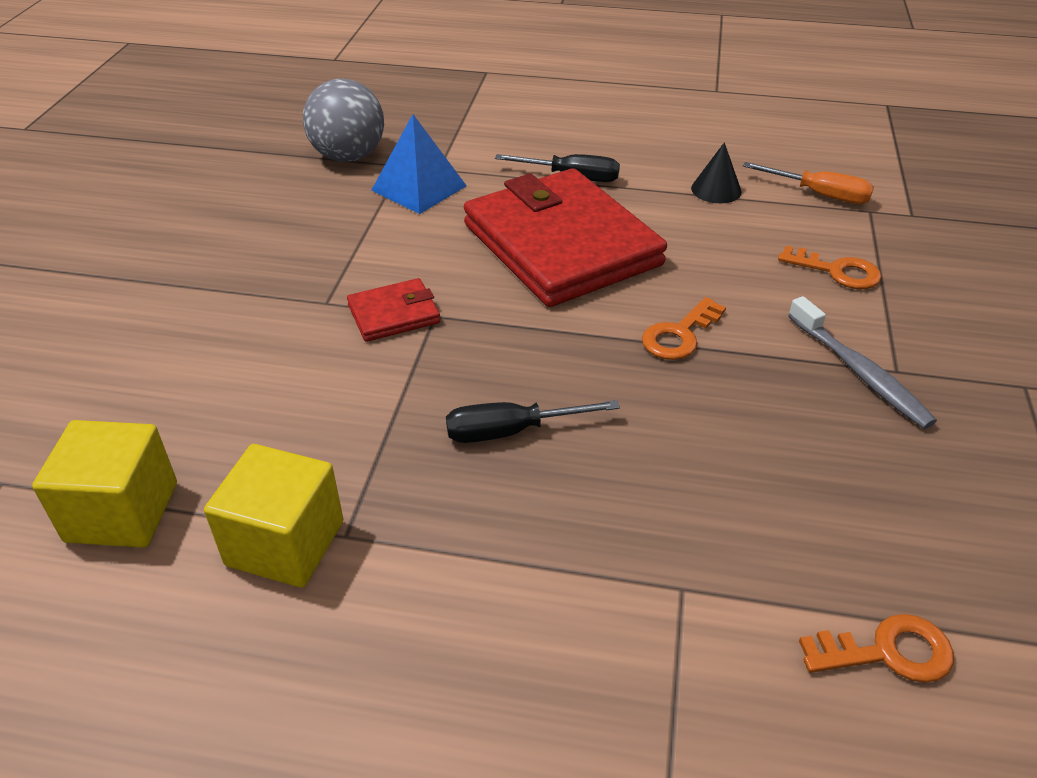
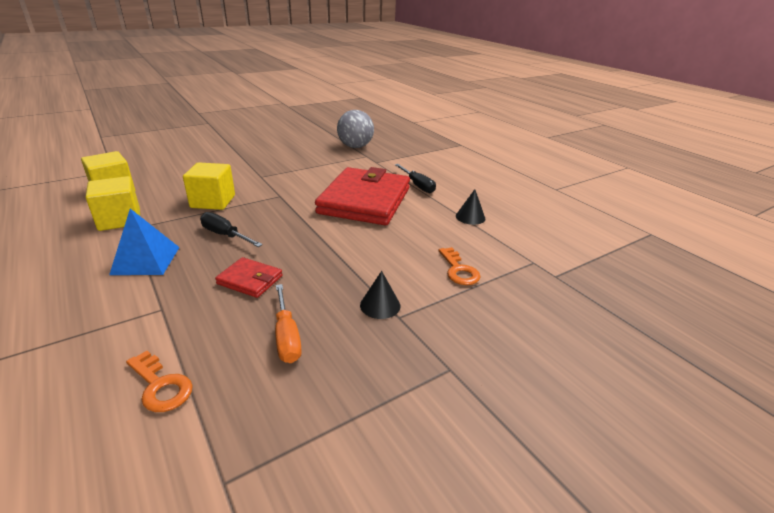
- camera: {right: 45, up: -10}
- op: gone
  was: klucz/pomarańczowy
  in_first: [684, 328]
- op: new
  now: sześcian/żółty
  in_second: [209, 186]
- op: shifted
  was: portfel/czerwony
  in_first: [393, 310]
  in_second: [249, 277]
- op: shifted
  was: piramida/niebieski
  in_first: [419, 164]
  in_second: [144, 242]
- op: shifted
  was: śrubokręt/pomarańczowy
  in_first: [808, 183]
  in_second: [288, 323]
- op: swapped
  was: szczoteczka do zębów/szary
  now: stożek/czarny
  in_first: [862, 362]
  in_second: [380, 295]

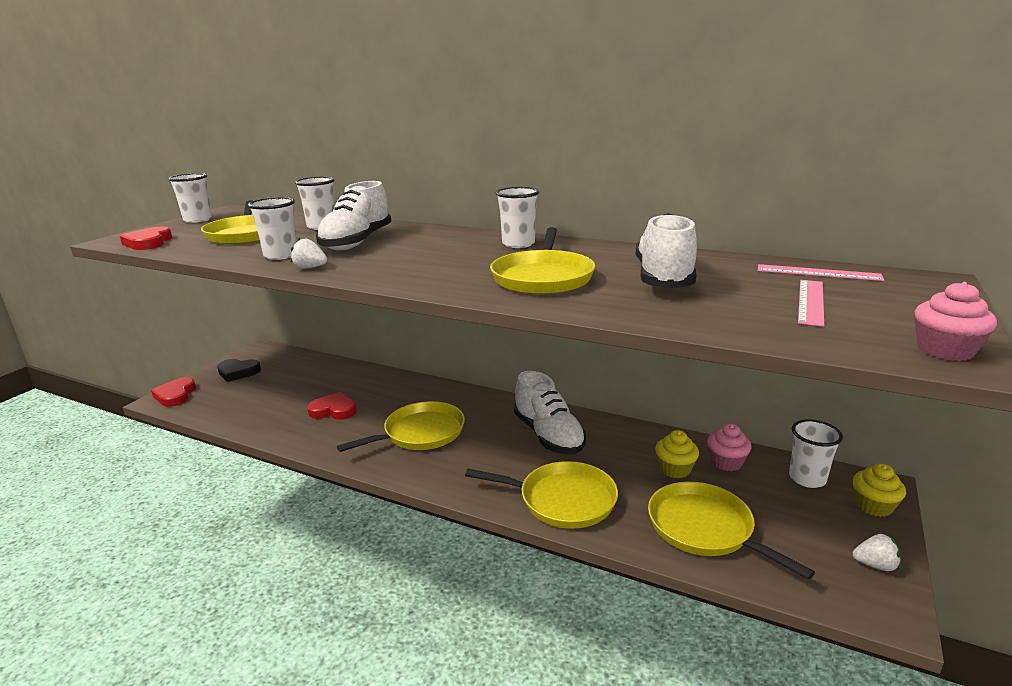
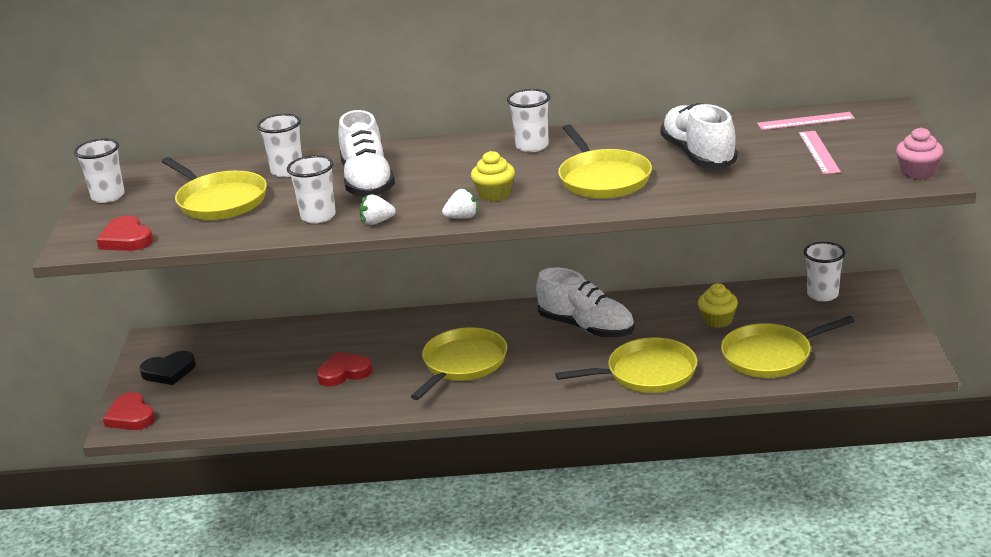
- camera: {right: -25, up: 5}
- op: gone
  was: muffinka/różowy
  in_first: [729, 447]
- op: shifted
  was: muffinka/żółty
  in_first: [879, 490]
  in_second: [493, 176]
- op: shifted
  was: truskawka/biały
  in_first: [877, 552]
  in_second: [460, 203]
- op: rotated
  was: patelnia/żółty
  in_first: [731, 530]
  in_second: [788, 347]
  clockwise: -45

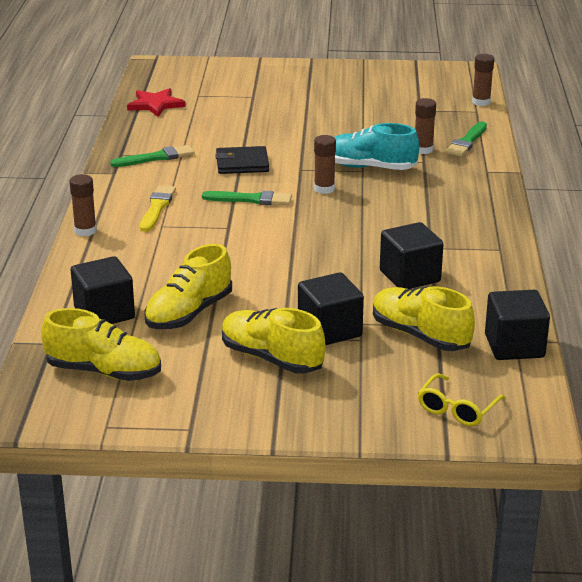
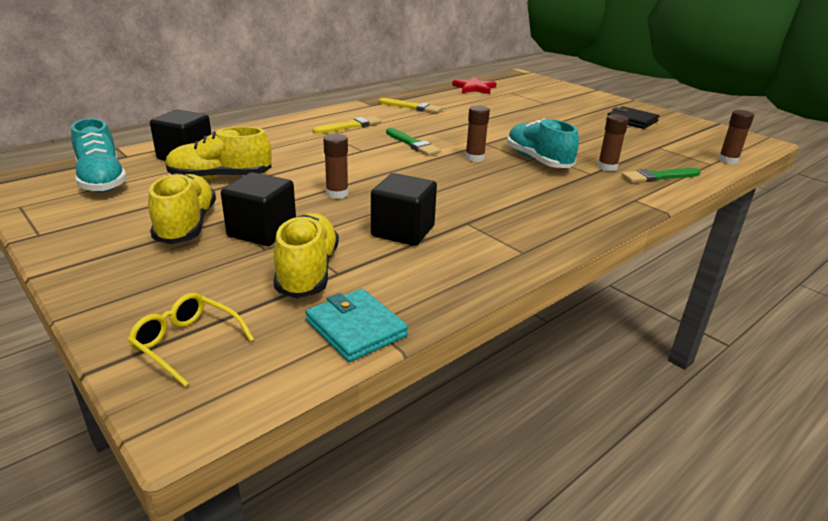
- camera: {right: 45, up: 0}
- op: shifted
  was: klej w sztyfcie/brązowy
  in_first: [83, 205]
  in_second: [336, 166]
- op: shifted
  was: portfel/czarny
  in_first: [242, 160]
  in_second: [633, 117]
- op: swapped
  was: sześcian/czarny
  now: portfel/turkusowy
  in_first: [517, 325]
  in_second: [356, 325]
- op: repainted
  was: but/żółty
  now: but/turkusowy
  in_first: [101, 344]
  in_second: [99, 155]
- op: repainted
  was: pędzel/zielony
  now: pędzel/żółty
  in_first: [152, 156]
  in_second: [410, 105]
- op: rotated
  was: okulary/żółty
  in_first: [462, 399]
  in_second: [191, 340]
  clockwise: 45

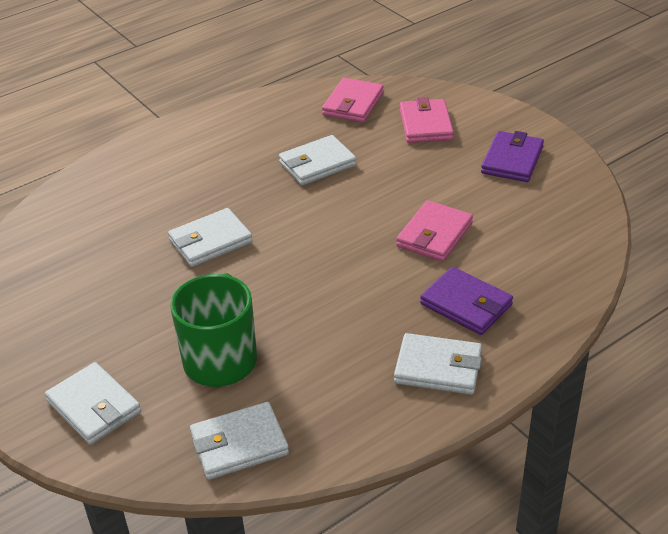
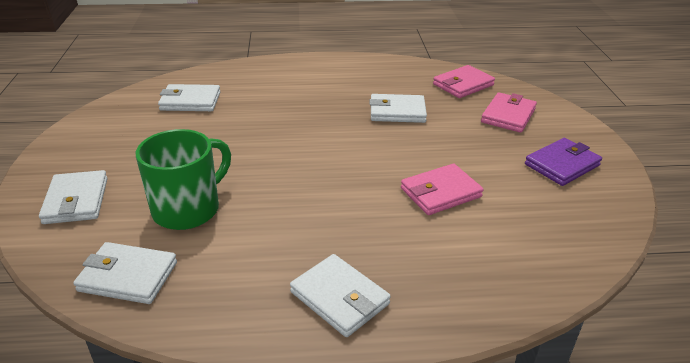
- camera: {right: 30, up: -5}
- op: gone
  was: portfel/fioletowy
  in_first: [466, 301]
- op: shifted
  was: portfel/biały
  in_first: [210, 237]
  in_second: [189, 97]

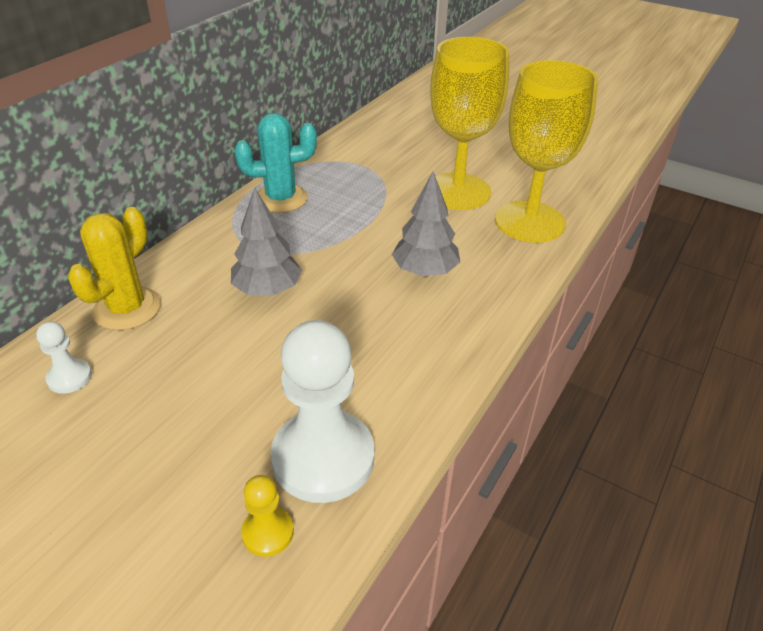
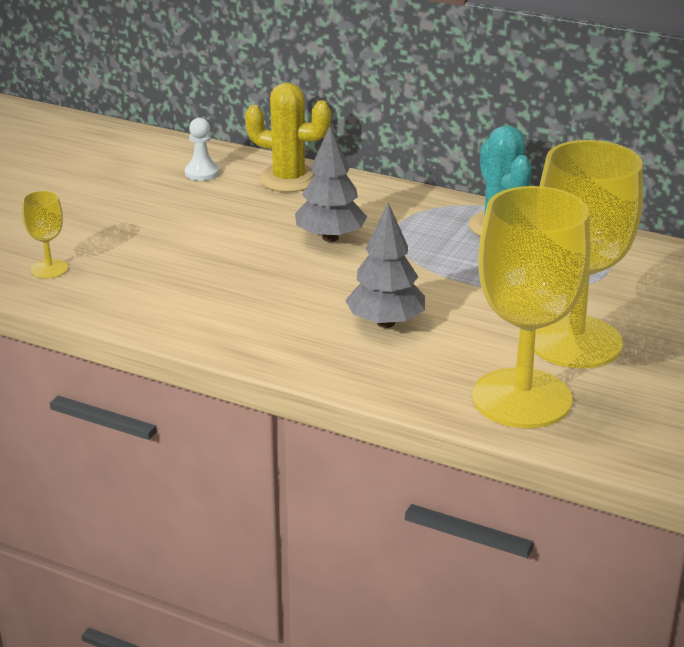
- camera: {right: 85, up: -10}
- op: gone
  was: pionek/biały
  in_first: [322, 411]
- op: swapped
  was: pionek/żółty
  now: kielich/żółty
  in_first: [267, 516]
  in_second: [45, 234]

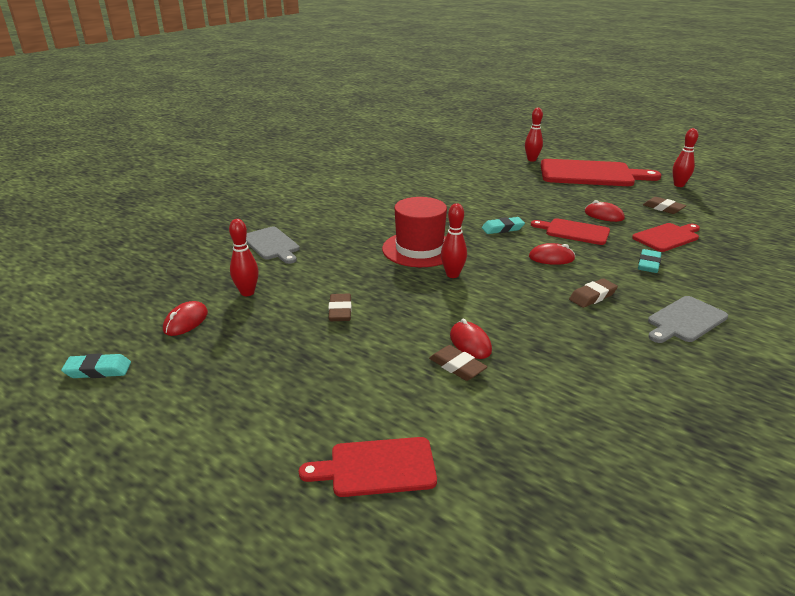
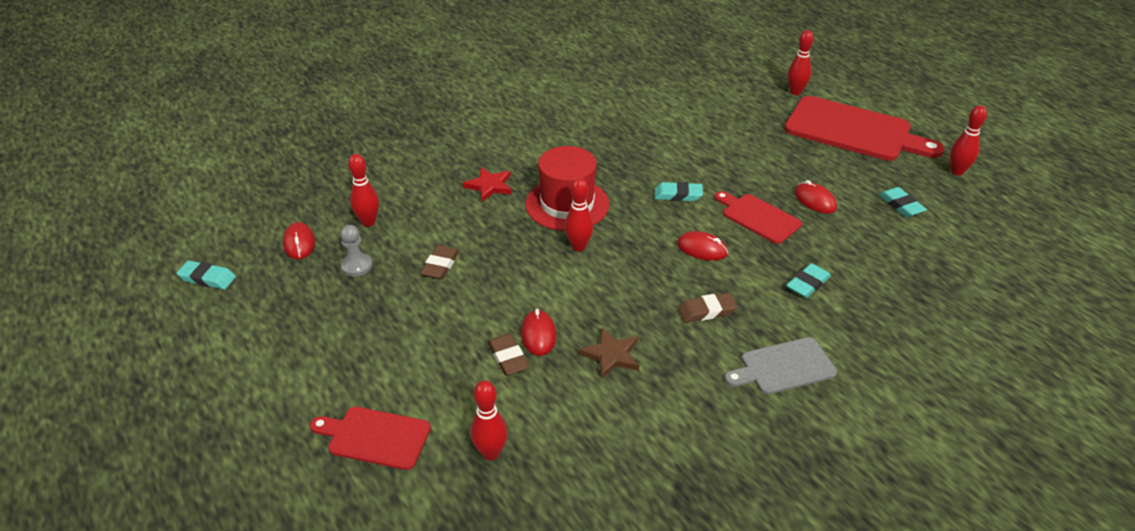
- camera: {right: 20, up: 10}
- op: gone
  was: deska do krojenia/szary
  in_first: [273, 245]
- op: gone
  was: deska do krojenia/czerwony
  in_first: [666, 237]
- op: new
  now: pionek/szary
  in_second: [356, 251]
- op: new
  now: gwiazda/czerwony
  in_second: [487, 184]
- op: new
  now: kręgiel/czerwony
  in_second: [489, 420]
- op: new
  now: gwiazda/brązowy
  in_second: [608, 353]
- op: repainted
  was: gumka do mazania/brązowy
  now: gumka do mazania/turkusowy
  in_first: [664, 205]
  in_second: [903, 202]
- op: rotated
  was: myszka/czerwony
  in_first: [185, 318]
  in_second: [299, 240]
  clockwise: -60

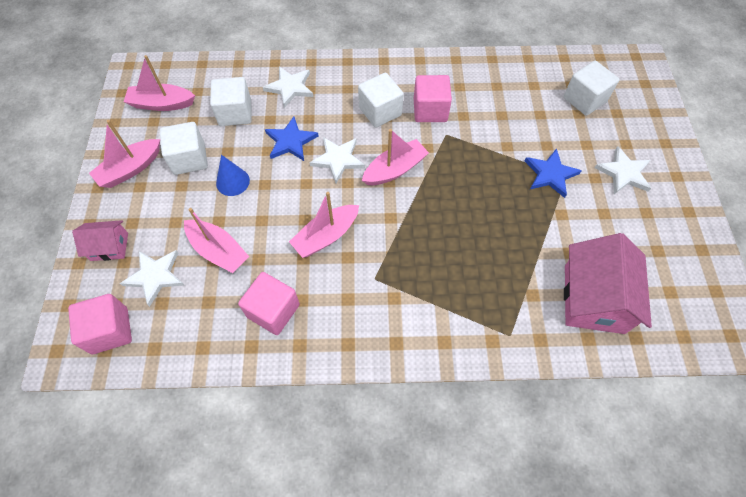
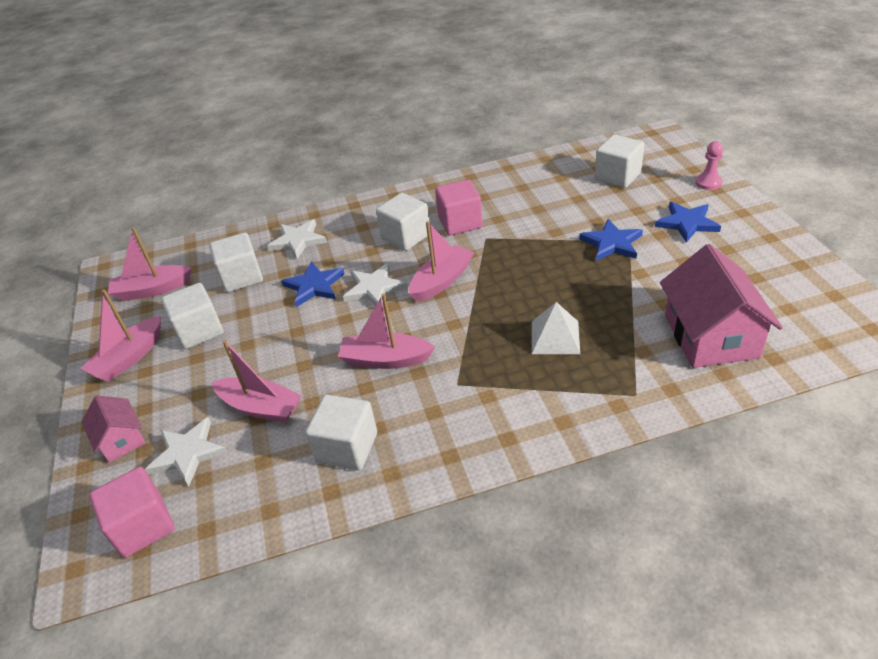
- camera: {right: -10, up: -20}
- op: gone
  was: stożek/niebieski
  in_first: [233, 175]
- op: new
  now: piramida/biały
  in_second: [556, 328]
- op: new
  now: pionek/różowy
  in_second: [709, 165]
- op: repainted
  was: sześcian/różowy
  now: sześcian/biały
  in_first: [269, 303]
  in_second: [341, 432]
- op: repainted
  was: gwiazda/biały
  now: gwiazda/niebieski
  in_first: [623, 170]
  in_second: [688, 222]
- op: rotated
  was: domek/różowy
  in_first: [100, 240]
  in_second: [113, 428]
  clockwise: 75
- op: rotated
  was: łódka/różowy
  in_first: [324, 225]
  in_second: [386, 331]
  clockwise: 60

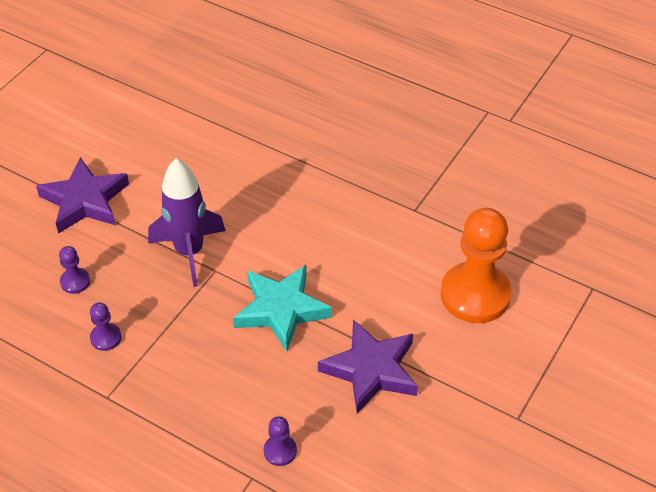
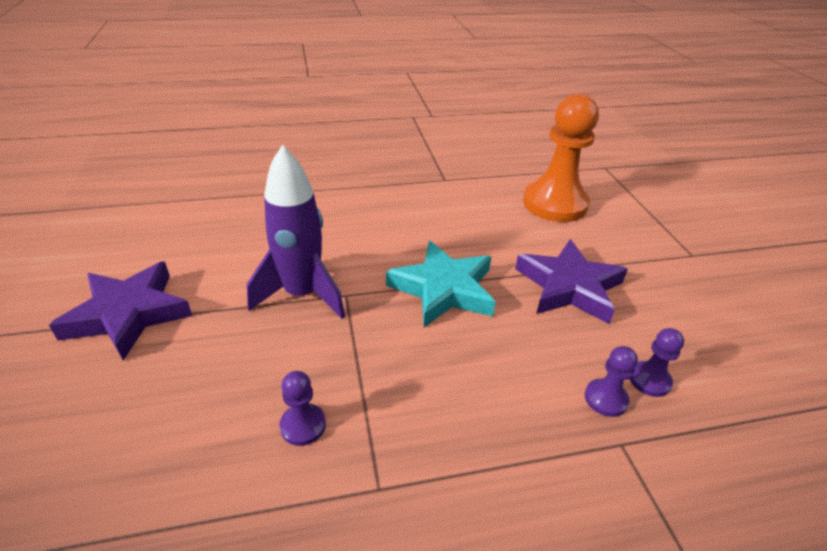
- camera: {right: -45, up: -10}
- op: shifted
  was: pionek/fioletowy
  in_first: [74, 270]
  in_second: [657, 362]

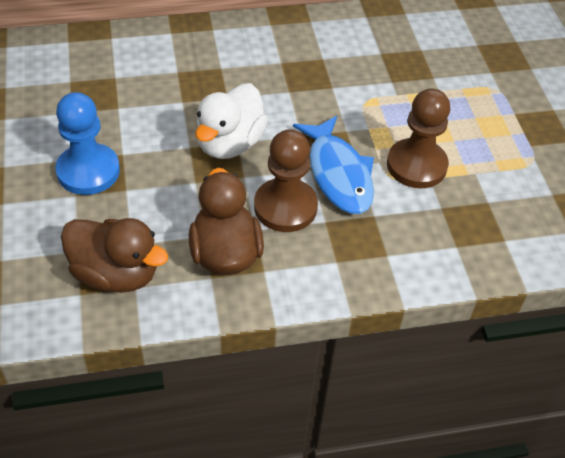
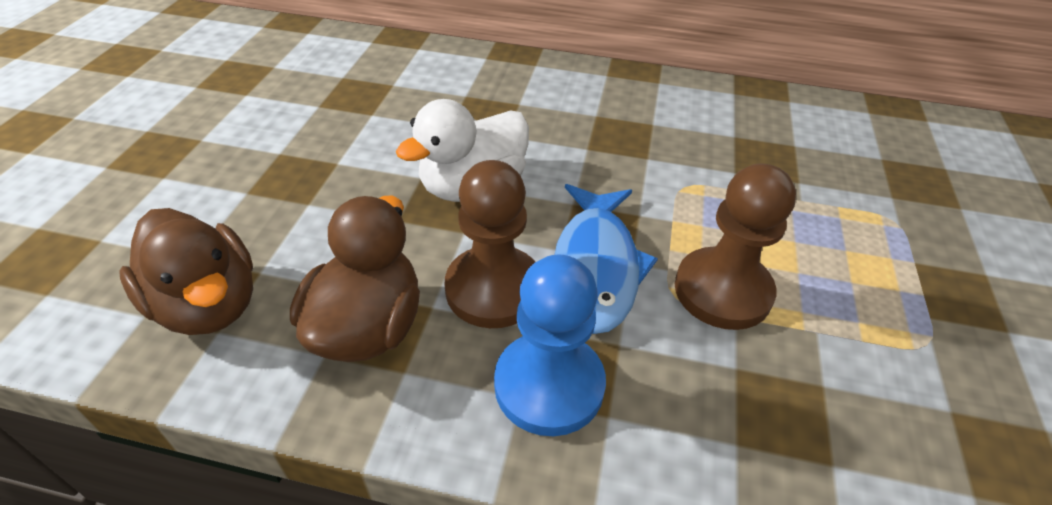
- camera: {right: 25, up: -5}
- op: shifted
  was: pionek/niebieski
  in_first: [87, 143]
  in_second: [550, 345]

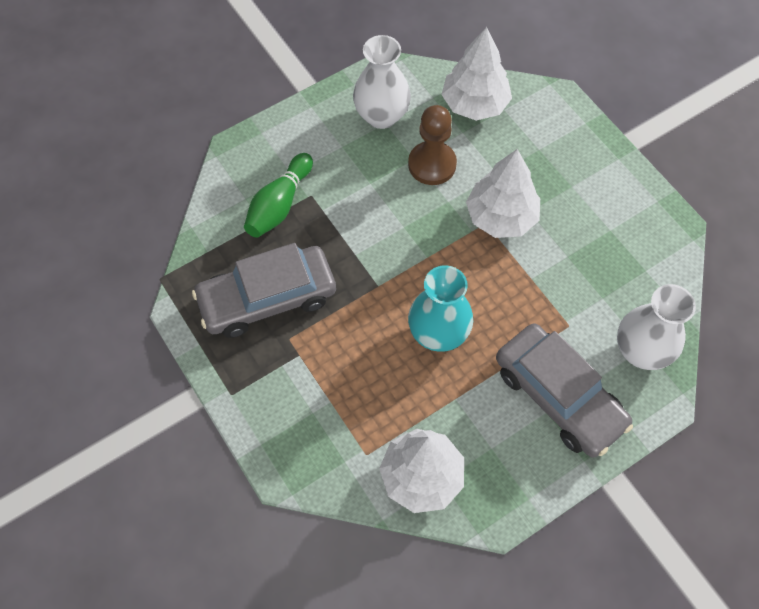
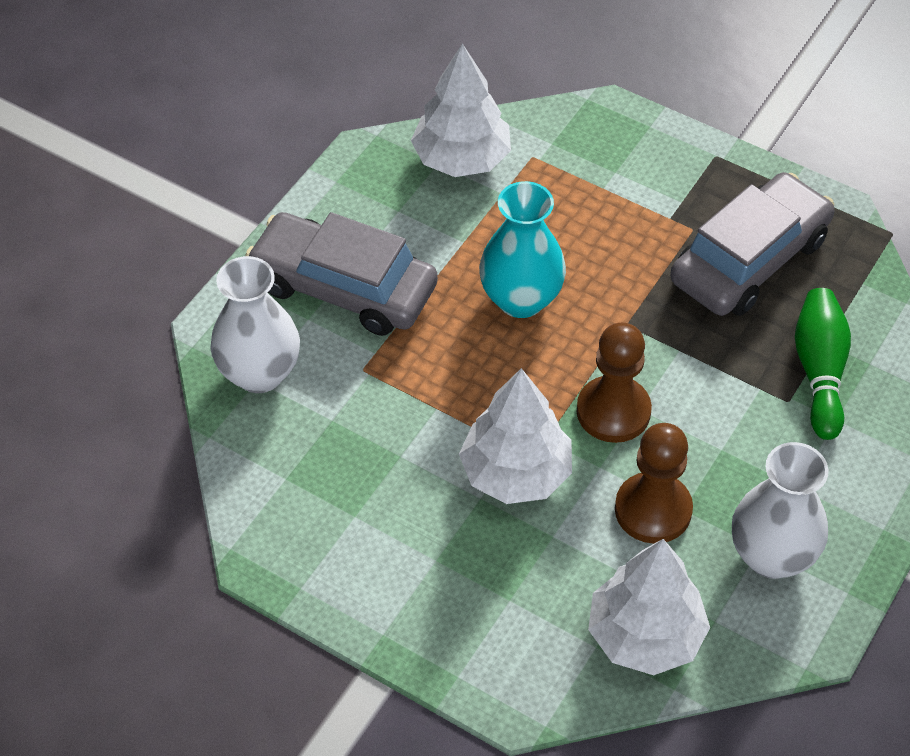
- camera: {right: 155, up: -10}
- op: new
  now: pionek/brązowy
  in_second: [614, 383]

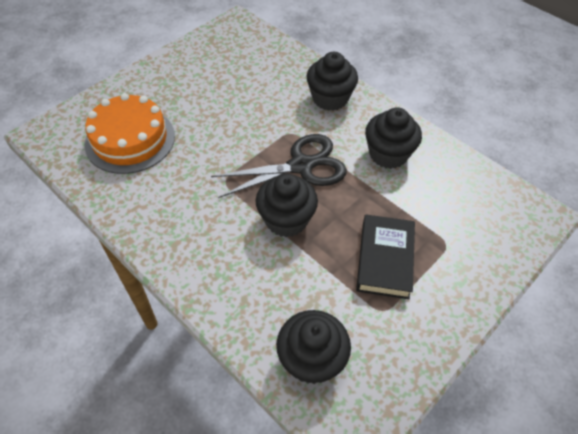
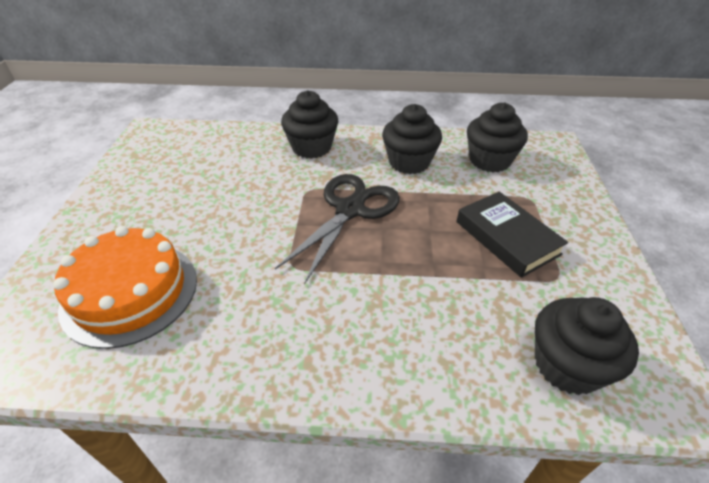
- camera: {right: -40, up: -10}
- op: shifted
  was: muffinka/czarny
  in_first: [286, 205]
  in_second: [497, 137]

